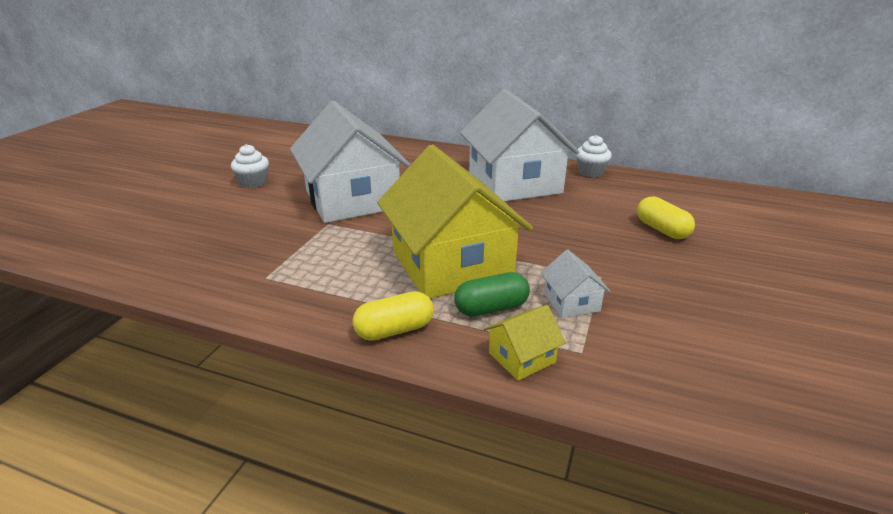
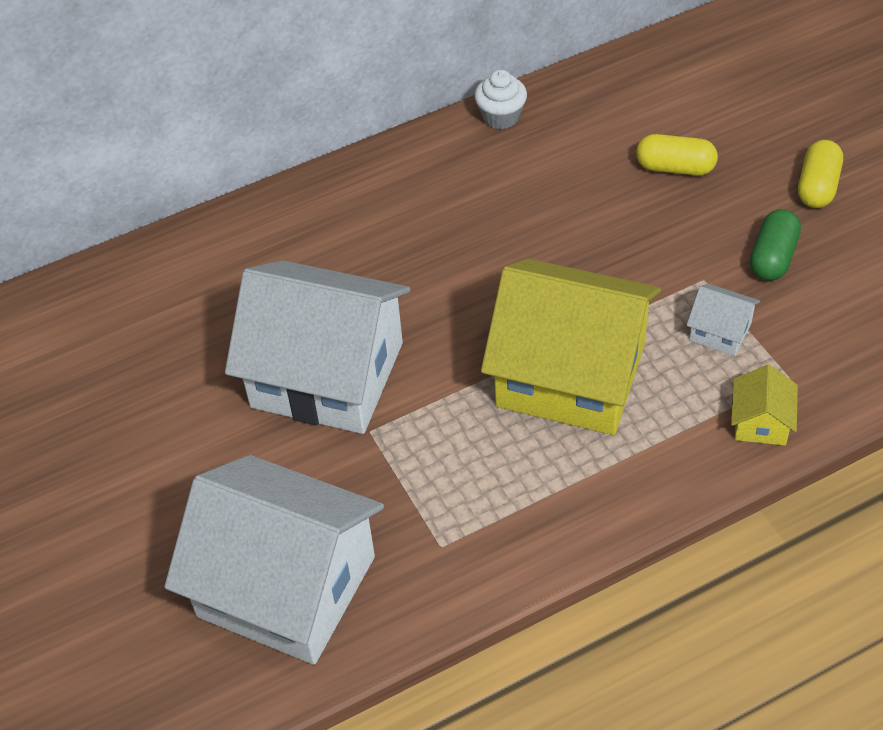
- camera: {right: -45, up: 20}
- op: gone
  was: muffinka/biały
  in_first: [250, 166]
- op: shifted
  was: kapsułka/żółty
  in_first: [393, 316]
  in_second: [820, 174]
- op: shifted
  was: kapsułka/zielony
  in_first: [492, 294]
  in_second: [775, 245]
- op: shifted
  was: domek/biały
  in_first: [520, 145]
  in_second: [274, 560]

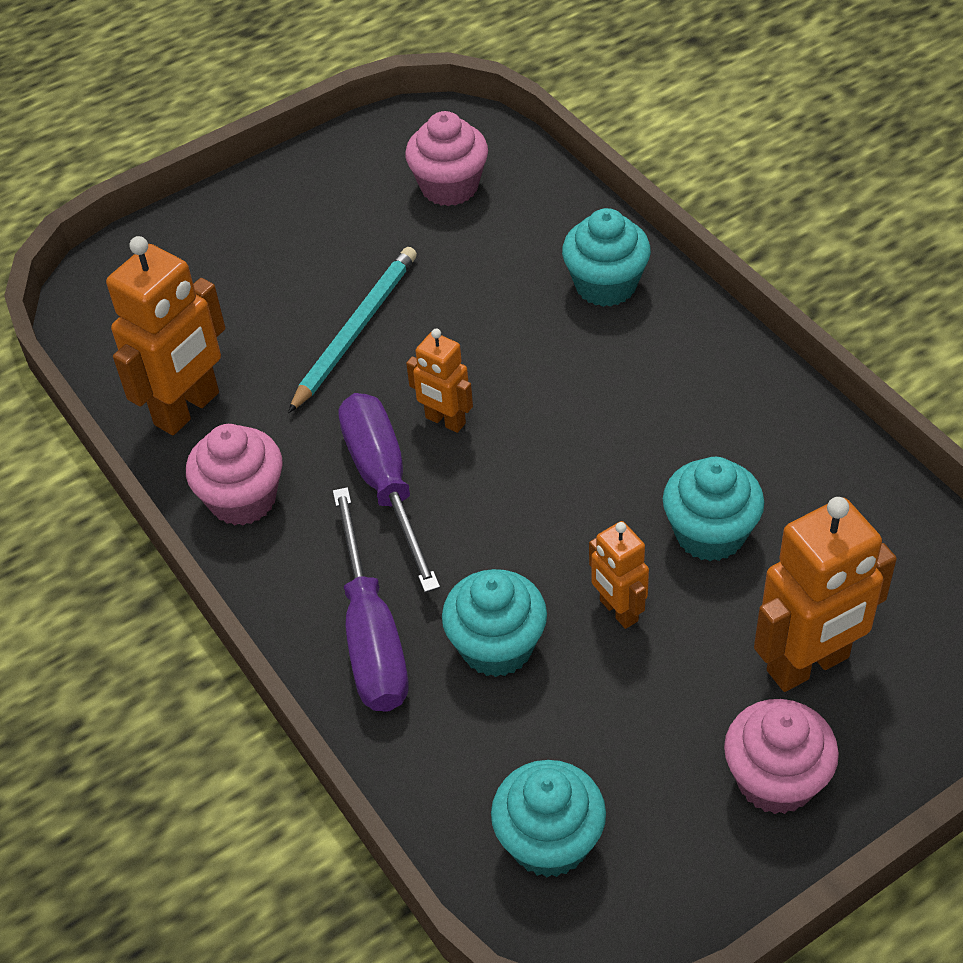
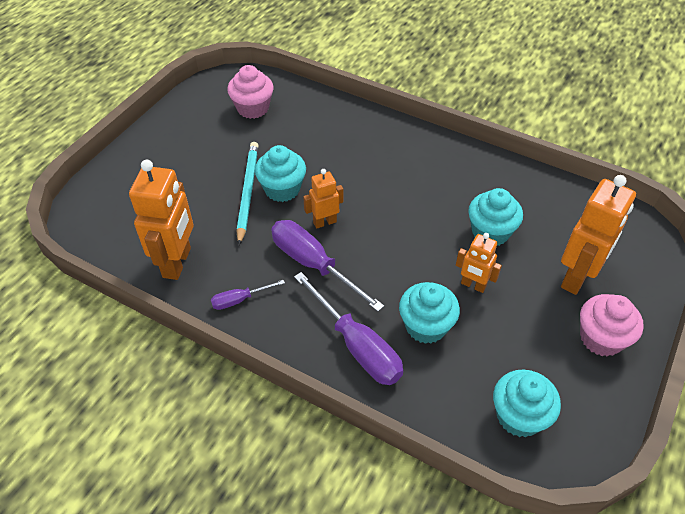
- camera: {right: -30, up: 0}
- op: shifted
  was: muffinka/turkusowy
  in_first: [606, 257]
  in_second: [280, 173]
- op: swapped
  was: muffinka/różowy
  now: śrubokręt/fioletowy
  in_first: [234, 475]
  in_second: [248, 295]
- op: rotated
  was: robot/pomarańczowy
  in_first: [439, 381]
  in_second: [323, 199]
  clockwise: 150

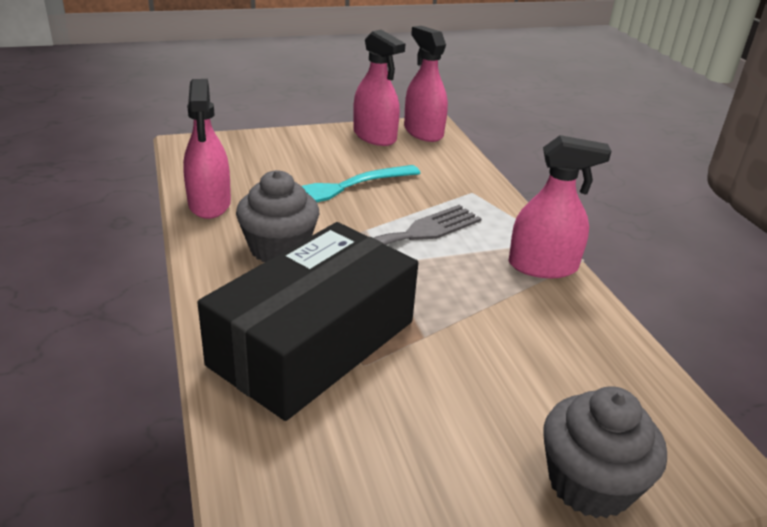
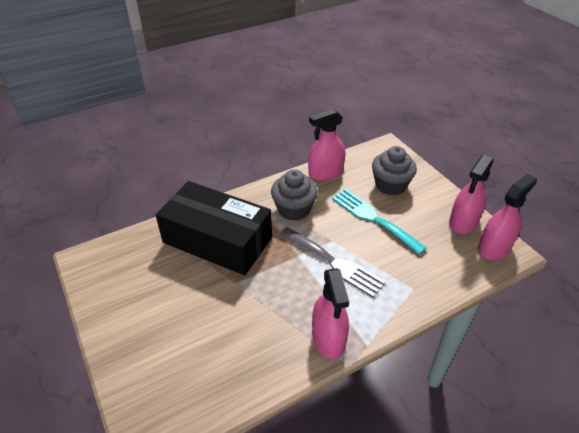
- camera: {right: 80, up: 10}
- op: shifted
  was: muffinka/szary
  in_first: [605, 452]
  in_second: [394, 170]

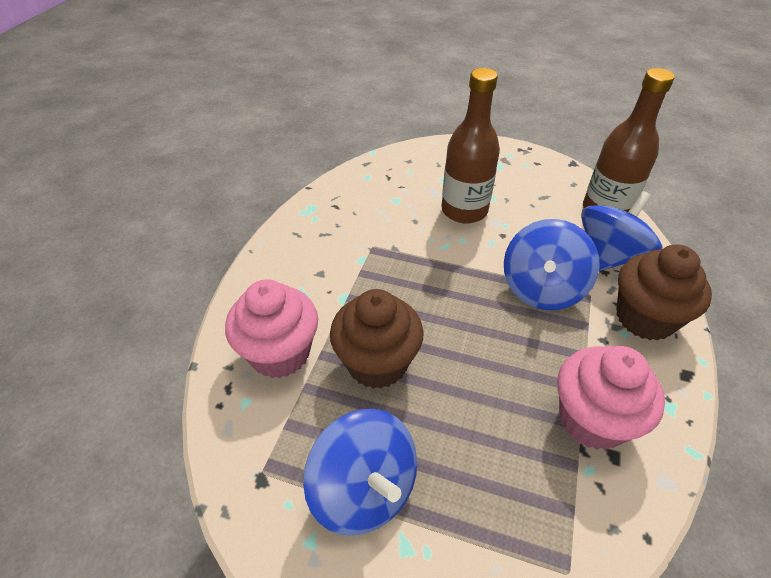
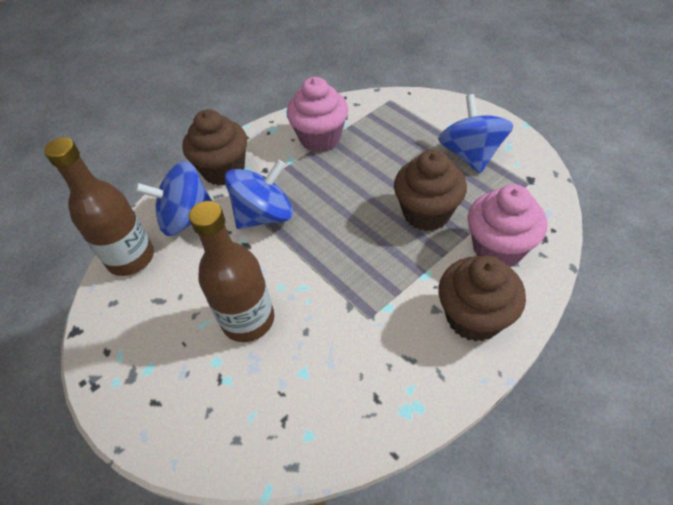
- camera: {right: -145, up: 5}
- op: new
  now: muffinka/brązowy
  in_second: [482, 298]

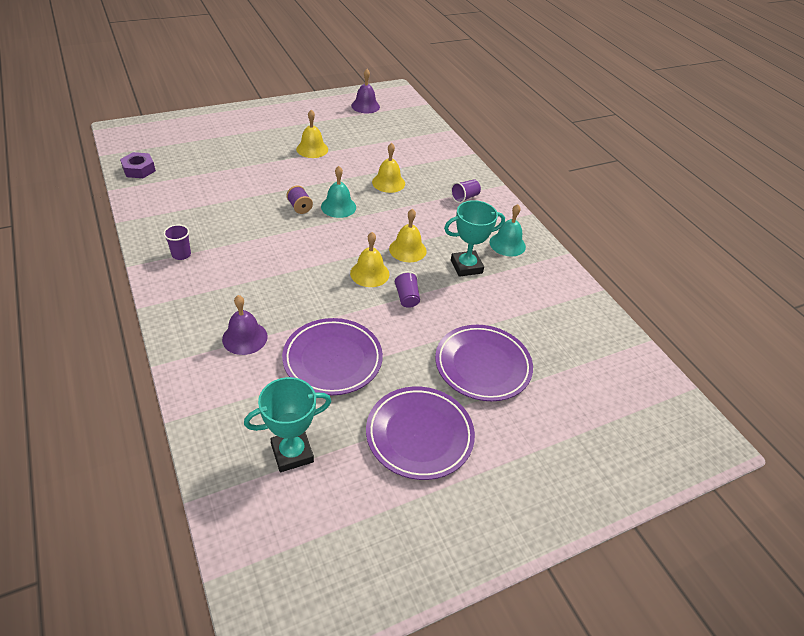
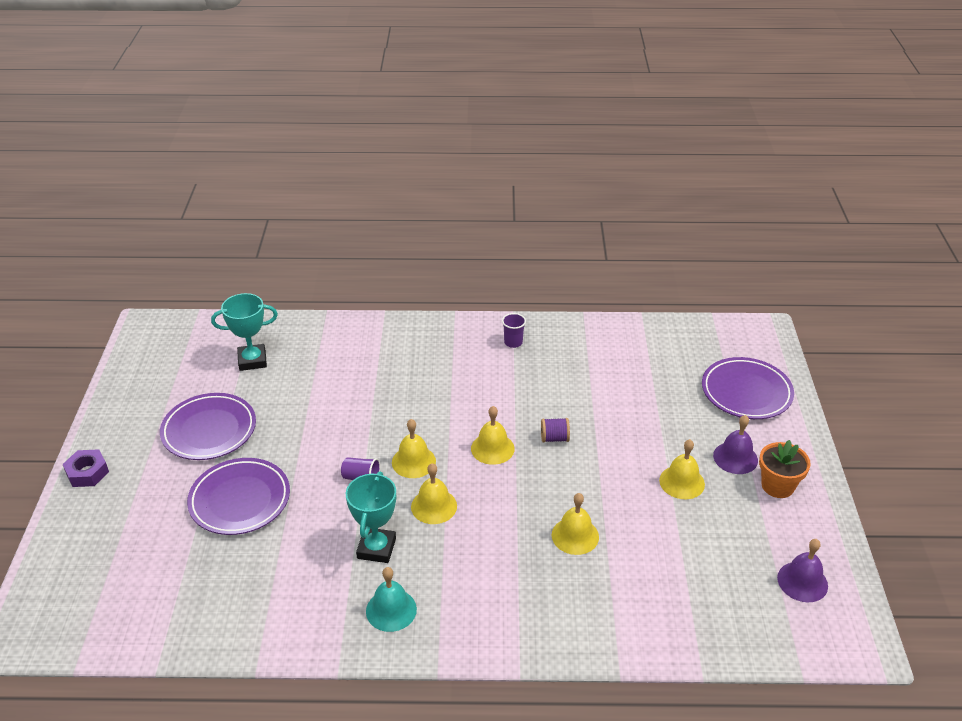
- camera: {right: 120, up: -5}
- op: gone
  was: dzwonek/turkusowy
  in_first: [338, 192]
- op: gone
  was: szklanka/fioletowy
  in_first: [466, 191]
- op: new
  now: dzwonek/żółty
  in_second: [493, 435]
- op: new
  now: doniczka/pomarańczowy
  in_second: [785, 469]
- op: shifted
  was: nakrętka/fioletowy
  in_first: [138, 165]
  in_second: [86, 468]
- op: shifted
  was: dzwonek/fioletowy
  in_first: [245, 325]
  in_second: [735, 444]
- op: shifted
  was: talerz/fioletowy
  in_first: [332, 356]
  in_second: [748, 388]
- op: rotated
  was: puchar/turkusowy
  in_first: [287, 424]
  in_second: [244, 332]
  clockwise: 75

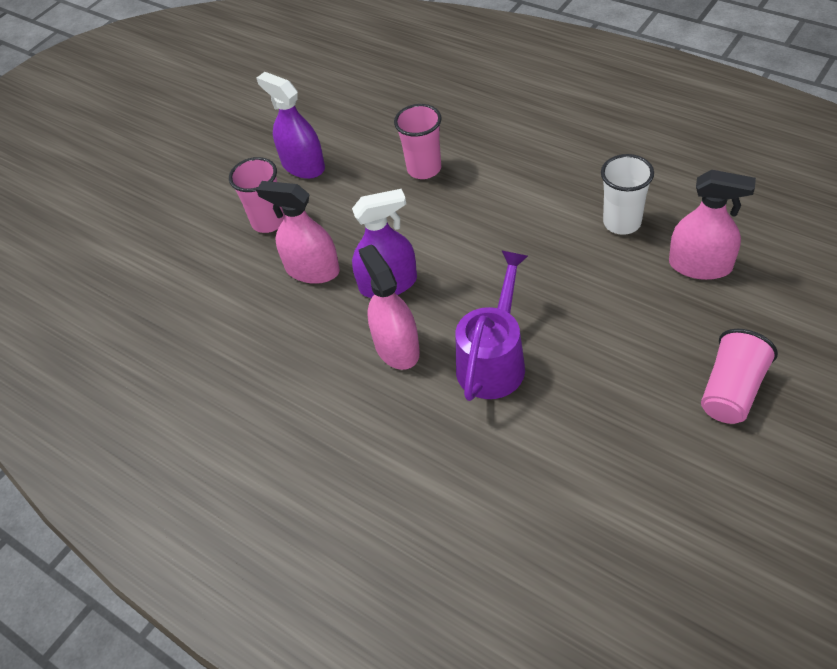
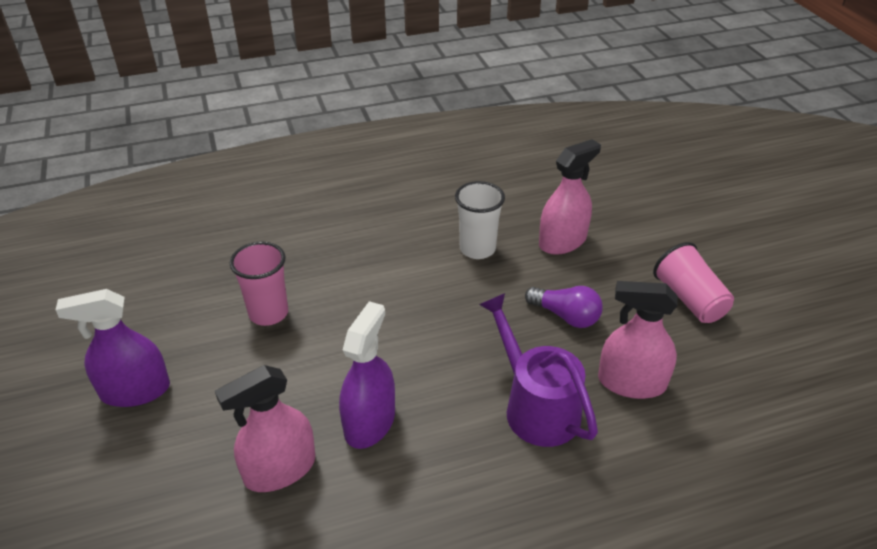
- camera: {right: -60, up: -10}
- op: gone
  was: szklanka/różowy
  in_first: [257, 195]
- op: new
  now: żarówka/fioletowy
  in_second: [564, 307]
- op: shifted
  was: spryskiwacz/różowy
  in_first: [389, 307]
  in_second: [638, 340]

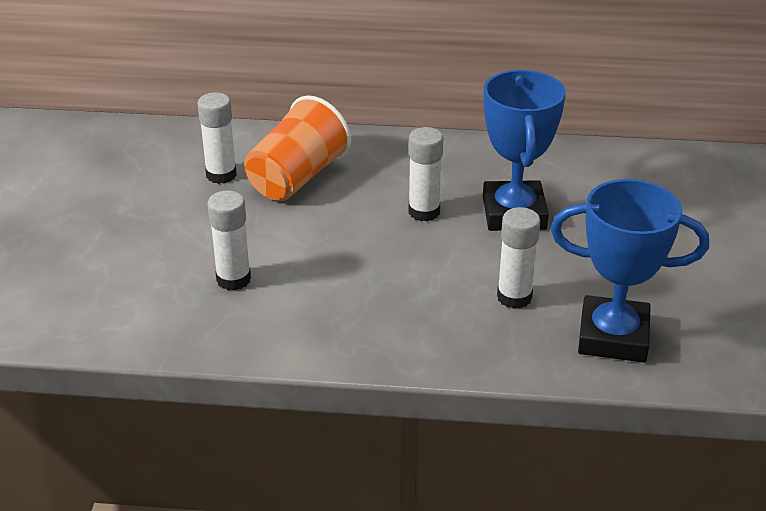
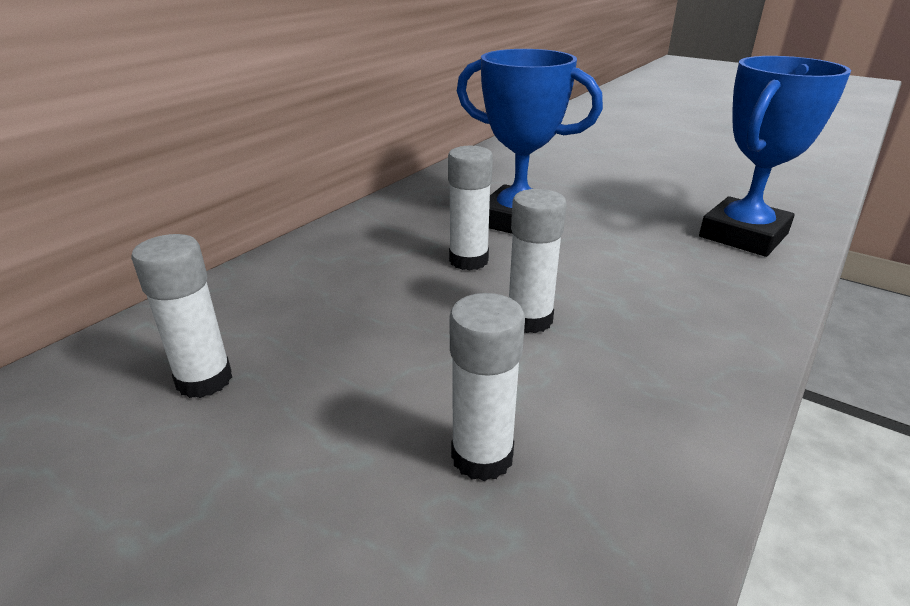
- camera: {right: -60, up: -5}
- op: gone
  was: szklanka/pomarańczowy
  in_first: [297, 148]
- op: shifted
  was: klej w sztyfcie/biały
  in_first: [518, 258]
  in_second: [538, 261]

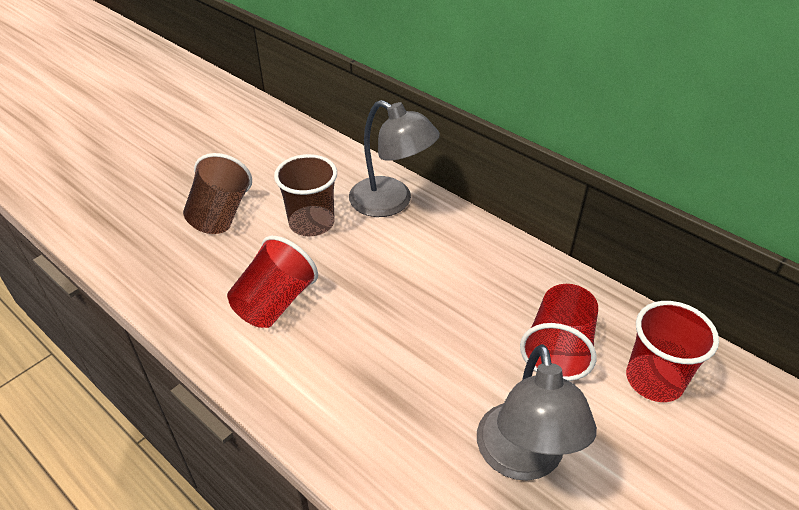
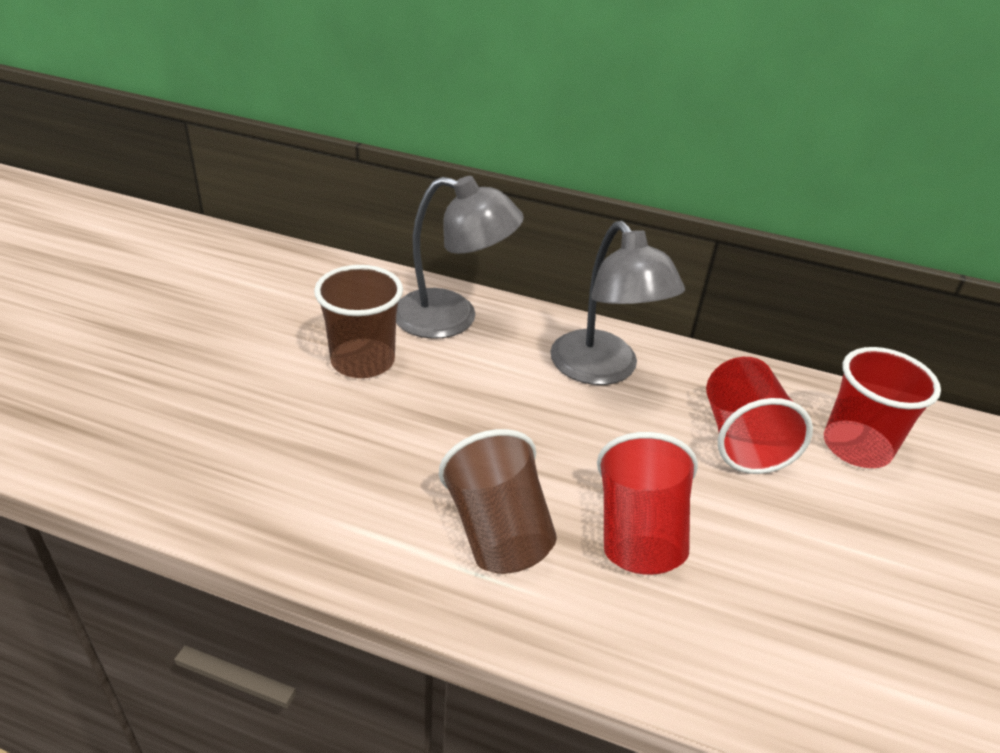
- camera: {right: -25, up: -5}
- op: shifted
  was: szklanka/brązowy
  in_first: [217, 193]
  in_second: [498, 501]
- op: shifted
  was: szklanka/czerwony
  in_first: [272, 282]
  in_second: [647, 503]
- op: shifted
  was: lampka/szary
  in_first: [537, 412]
  in_second: [617, 303]

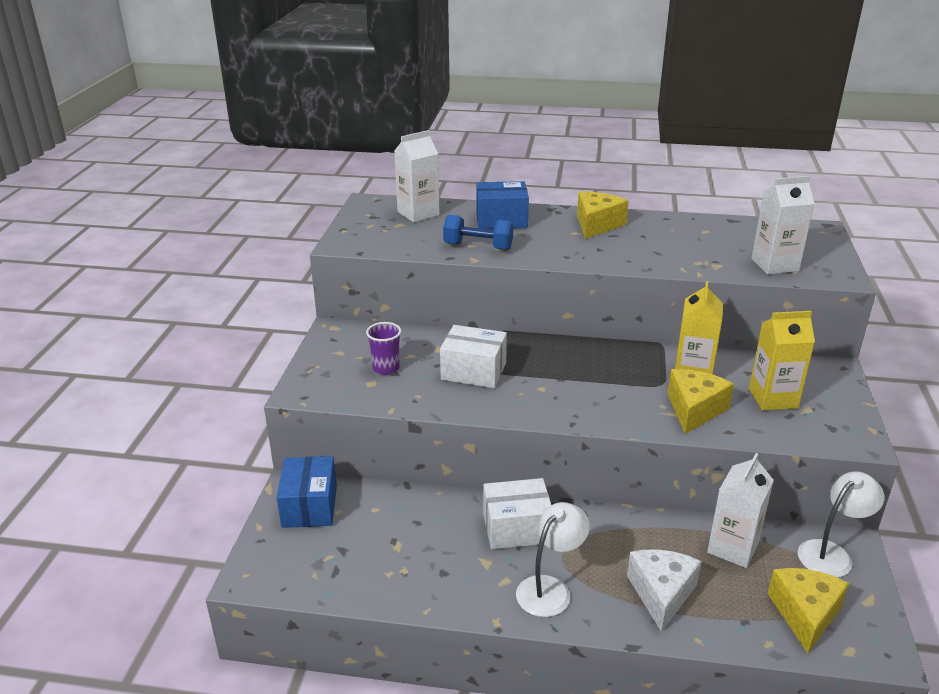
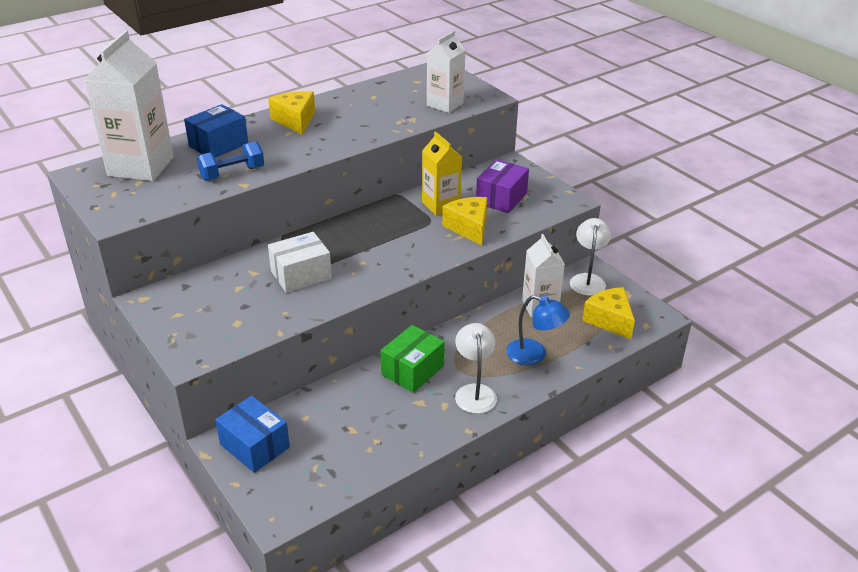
- camera: {right: -45, up: 5}
- op: gone
  was: szklanka/fioletowy
  in_first: [383, 348]
- op: swapped
  was: ser/biały
  now: lampka/niebieski
  in_first: [664, 591]
  in_second: [538, 330]
- op: swapped
  was: karton mleka/żółty
  now: pudełko/fioletowy
  in_first: [782, 360]
  in_second: [502, 186]
- op: repainted
  was: pudełko/biały
  now: pudełko/zielony
  in_first: [517, 513]
  in_second: [412, 359]
- op: scaled
  was: karton mleka/biały
  in_first: [417, 176]
  in_second: [129, 105]
  ratio: 1.62

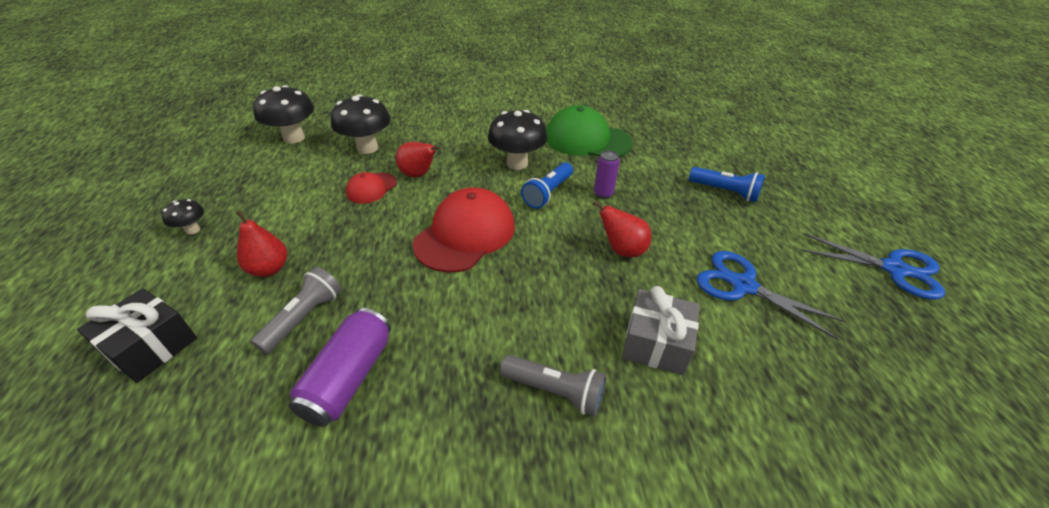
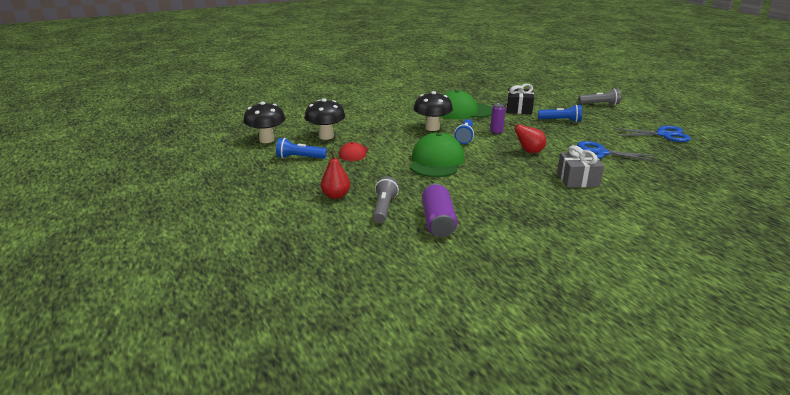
- camera: {right: -20, up: -15}
- op: gone
  was: grzyb/czarny
  in_first: [183, 217]
- op: gone
  was: gruszka/czerwony
  in_first: [418, 159]
- op: new
  now: latarka/niebieski
  in_second: [301, 148]
- op: shifted
  was: prezent/czarny
  in_first: [137, 335]
  in_second: [520, 99]
- op: shifted
  was: latarka/szary
  in_first: [553, 386]
  in_second: [599, 96]
- op: repainted
  was: czapka/czerwony
  now: czapka/zielony
  in_first: [463, 230]
  in_second: [437, 154]

